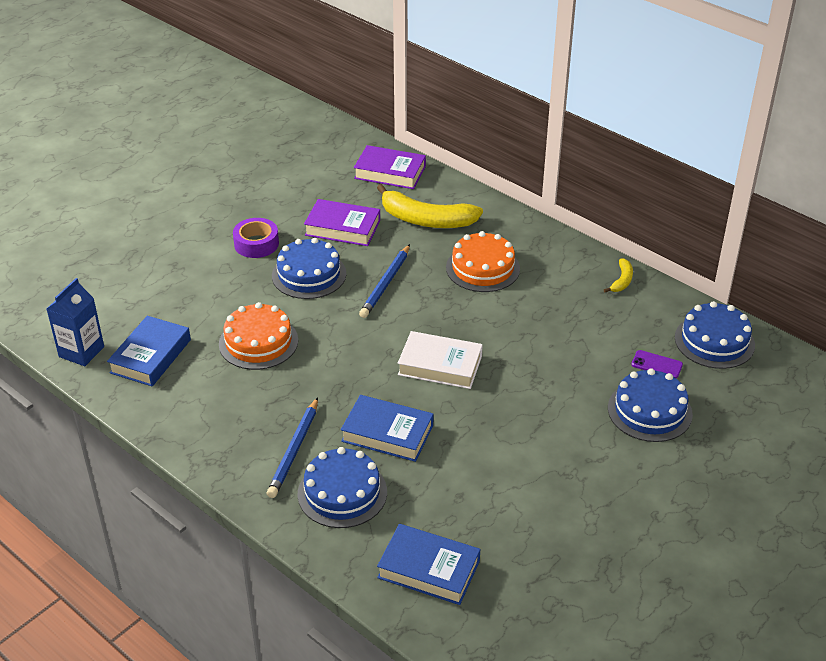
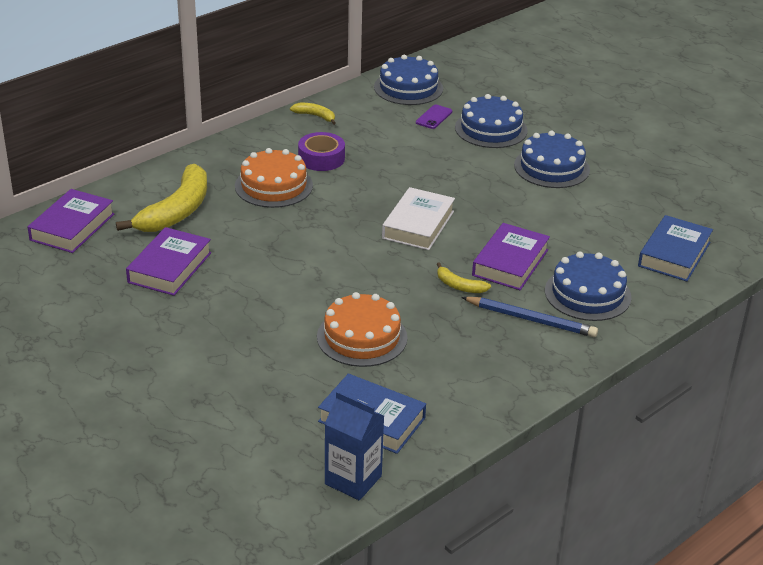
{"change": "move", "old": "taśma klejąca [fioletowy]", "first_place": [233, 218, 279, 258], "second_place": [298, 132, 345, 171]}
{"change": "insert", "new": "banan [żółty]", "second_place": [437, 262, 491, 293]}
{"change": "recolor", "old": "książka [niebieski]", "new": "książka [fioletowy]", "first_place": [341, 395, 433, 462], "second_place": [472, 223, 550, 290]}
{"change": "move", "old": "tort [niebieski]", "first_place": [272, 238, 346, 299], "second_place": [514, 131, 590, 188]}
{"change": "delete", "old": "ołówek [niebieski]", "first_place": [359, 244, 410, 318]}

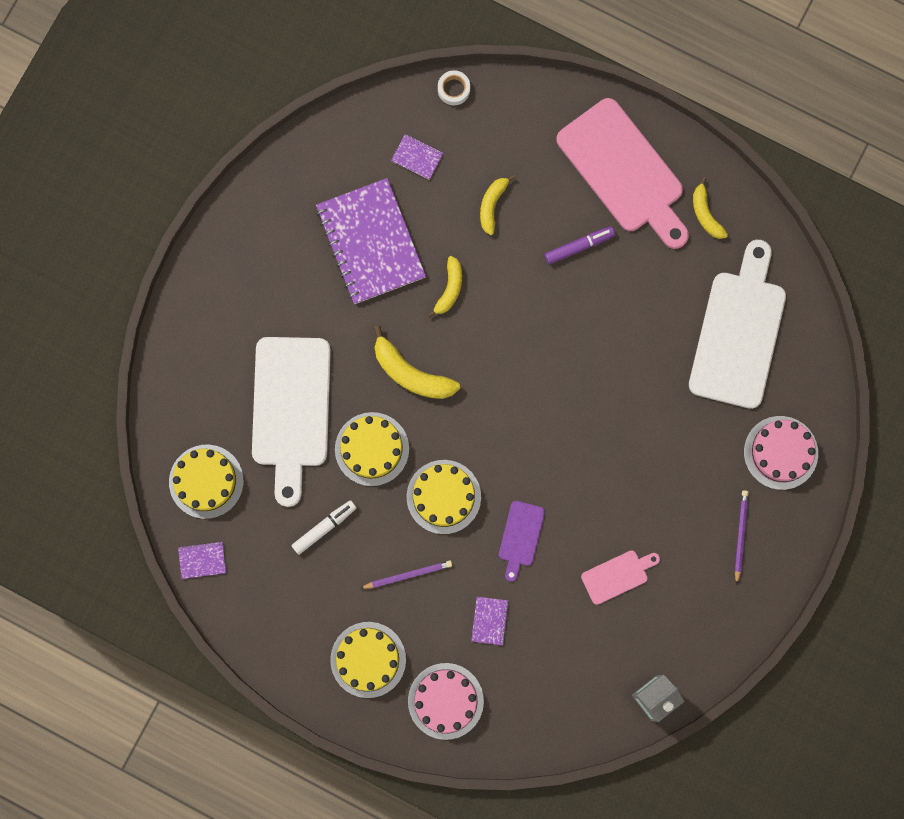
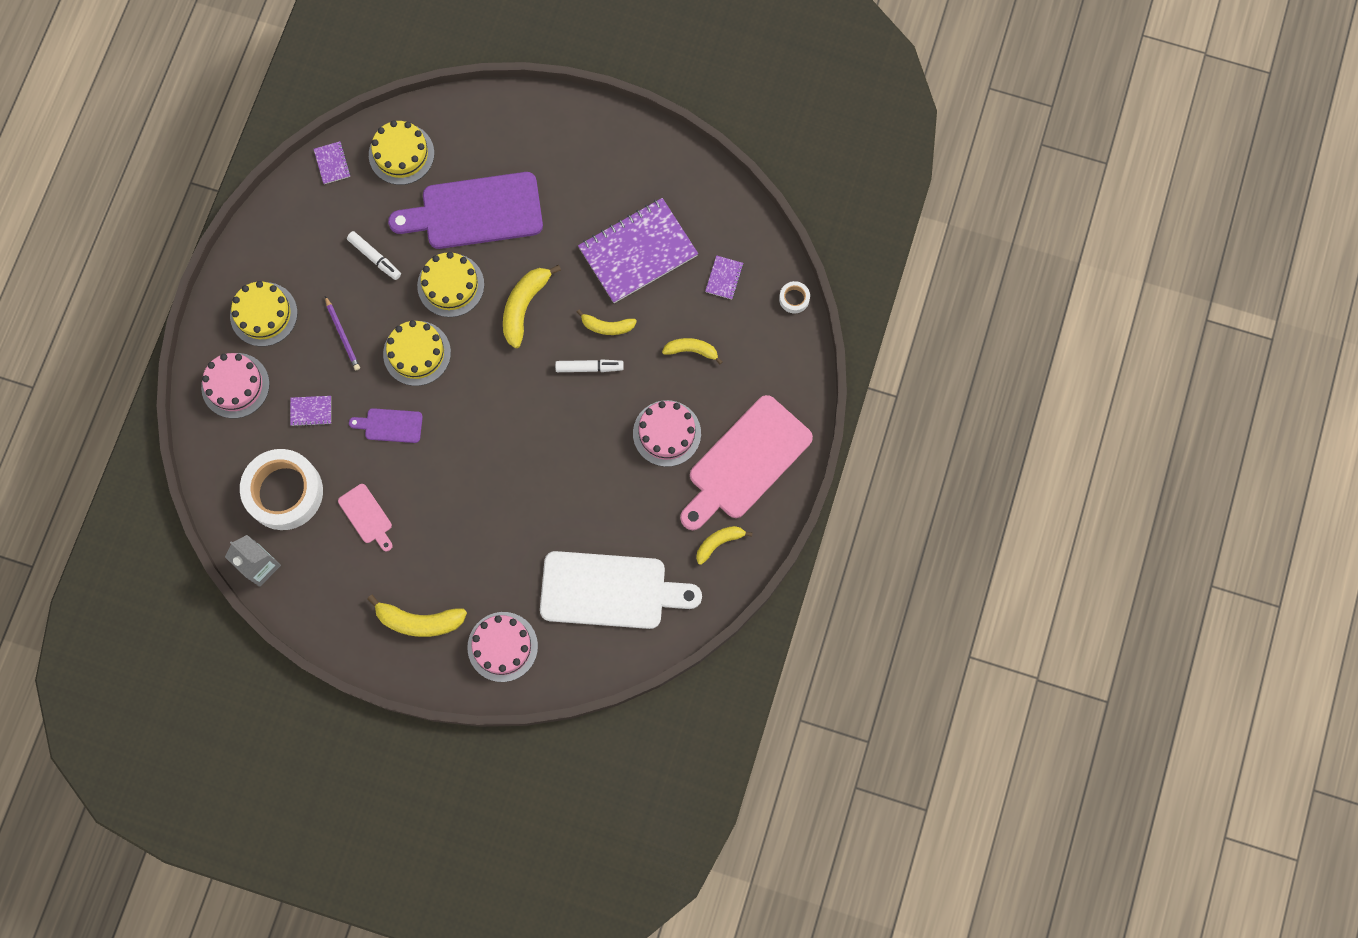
{"change": "insert", "new": "taśma klejąca [biały]", "second_place": [240, 449, 323, 530]}
{"change": "replace", "old": "ołówek [fioletowy]", "new": "banan [żółty]", "first_place": [735, 490, 749, 585], "second_place": [367, 595, 467, 637]}
{"change": "recolor", "old": "deska do krojenia [biały]", "new": "deska do krojenia [fioletowy]", "first_place": [252, 337, 331, 507], "second_place": [388, 172, 543, 249]}
{"change": "insert", "new": "flamaster [biały]", "second_place": [555, 359, 624, 372]}
{"change": "replace", "old": "flamaster [fioletowy]", "new": "tort [różowy]", "first_place": [545, 226, 615, 264], "second_place": [633, 400, 701, 467]}

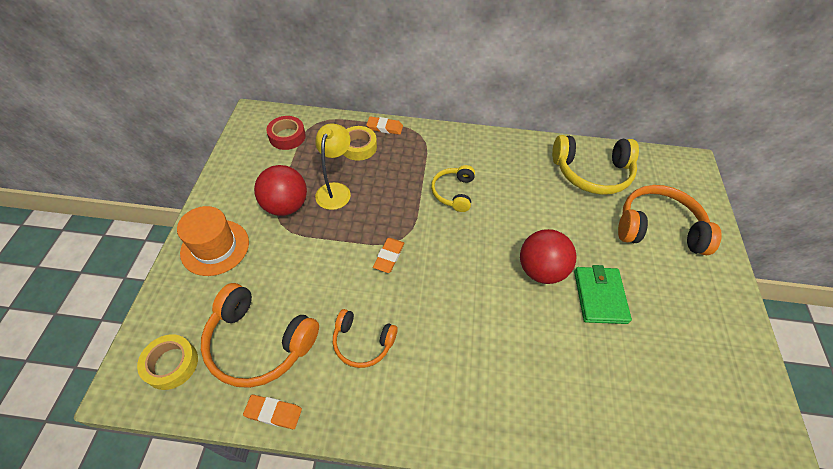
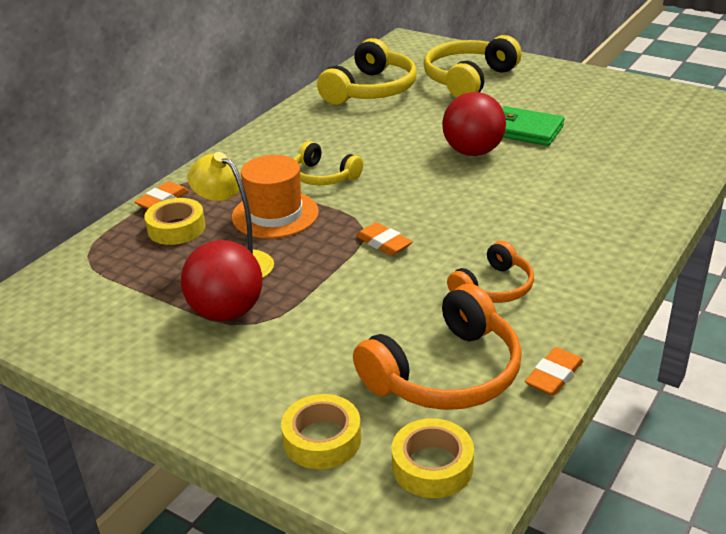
{"change": "move", "old": "kapelusz [pomarańczowy]", "first_place": [177, 206, 249, 276], "second_place": [232, 155, 319, 239]}
{"change": "insert", "new": "taśma klejąca [żółty]", "second_place": [281, 394, 361, 469]}
{"change": "recolor", "old": "słuchawki [pomarańczowy]", "new": "słuchawki [żółty]", "first_place": [618, 185, 722, 255], "second_place": [424, 35, 522, 98]}
{"change": "delete", "old": "taśma klejąca [czerwony]", "first_place": [266, 116, 306, 150]}

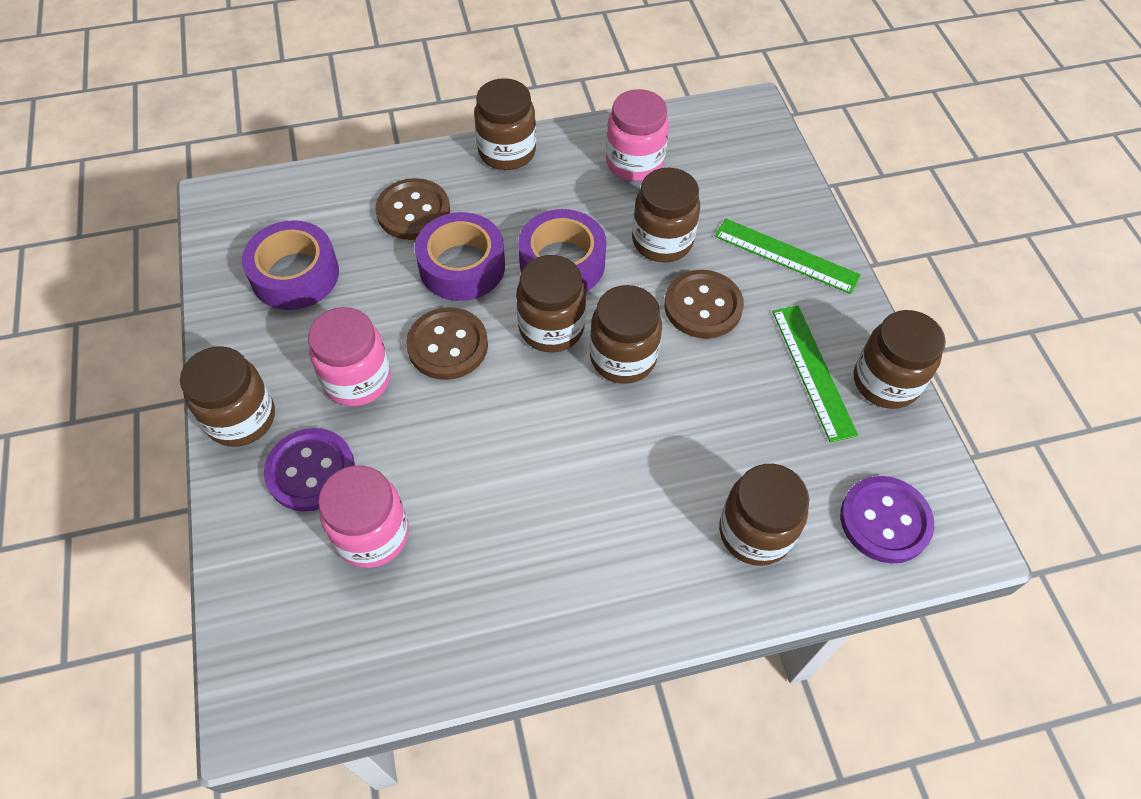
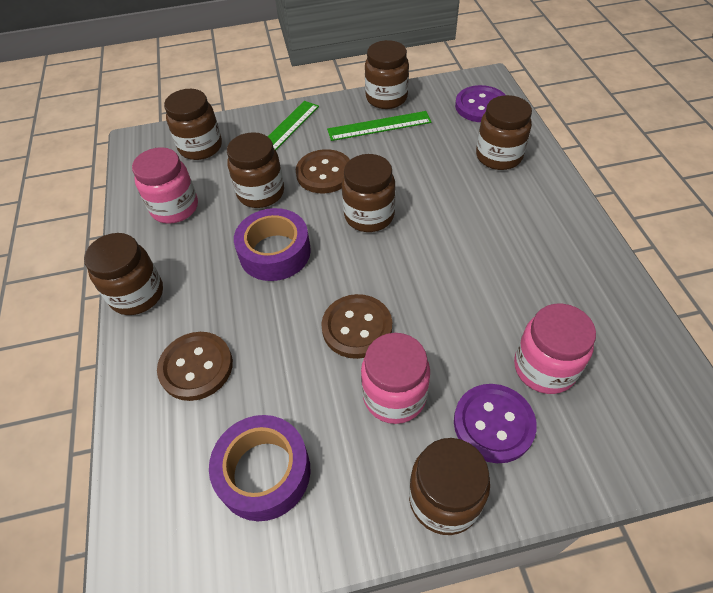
{"change": "move", "old": "słoik [brązowy]", "first_place": [516, 255, 586, 353], "second_place": [164, 89, 222, 160]}
{"change": "delete", "old": "taśma klejąca [fioletowy]", "first_place": [415, 212, 505, 301]}

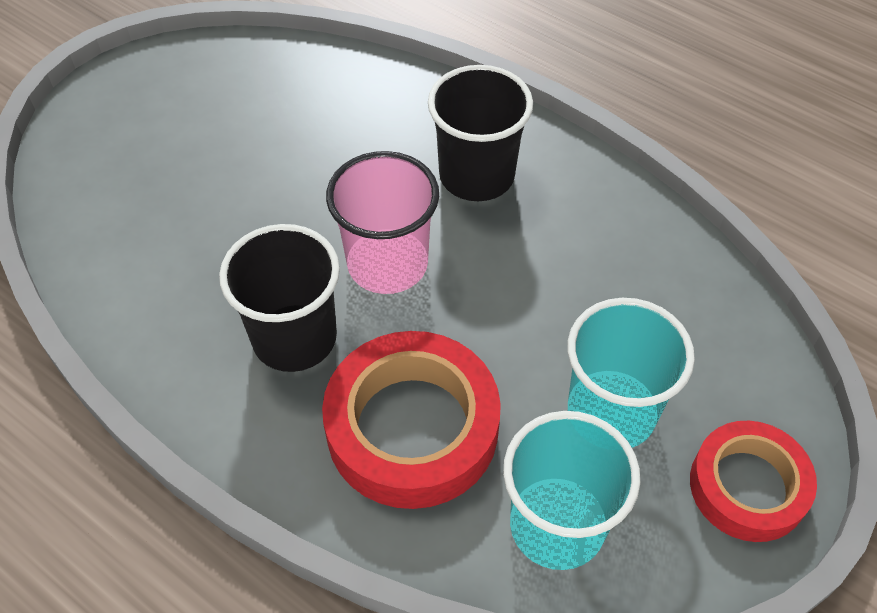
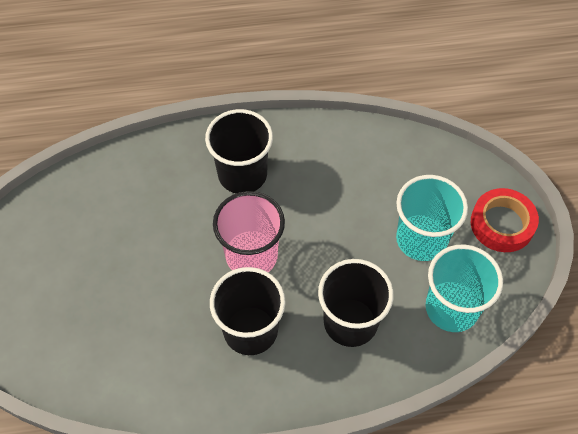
{"change": "replace", "old": "taśma klejąca [czerwony]", "new": "szklanka [czarny]", "first_place": [322, 331, 501, 509], "second_place": [318, 259, 394, 347]}

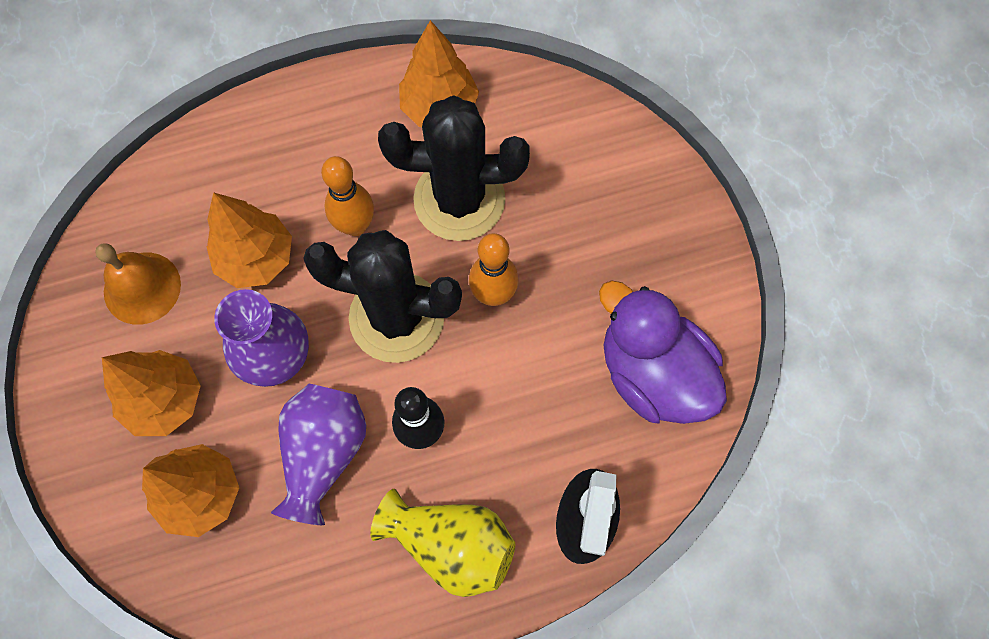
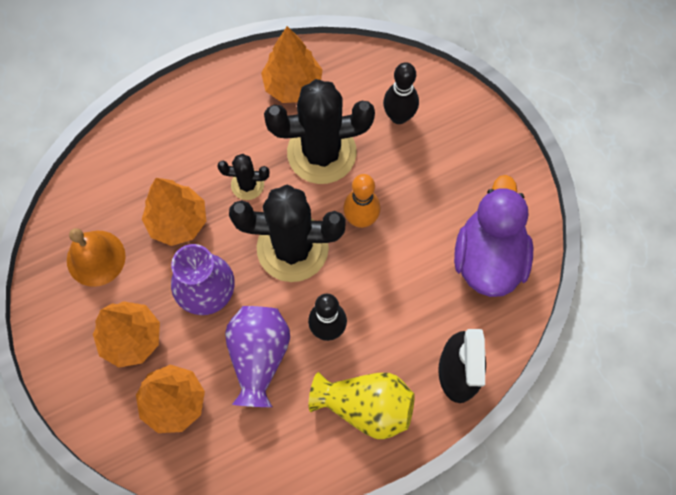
{"change": "replace", "old": "kręgiel [pomarańczowy]", "new": "kaktus [czarny]", "first_place": [321, 156, 374, 236], "second_place": [217, 154, 270, 200]}
{"change": "insert", "new": "kręgiel [czarny]", "second_place": [383, 62, 419, 124]}
{"change": "rotate", "old": "kaczka [fioletowy]", "first_place": [599, 280, 727, 424], "second_place": [454, 175, 533, 297], "degrees": 60}

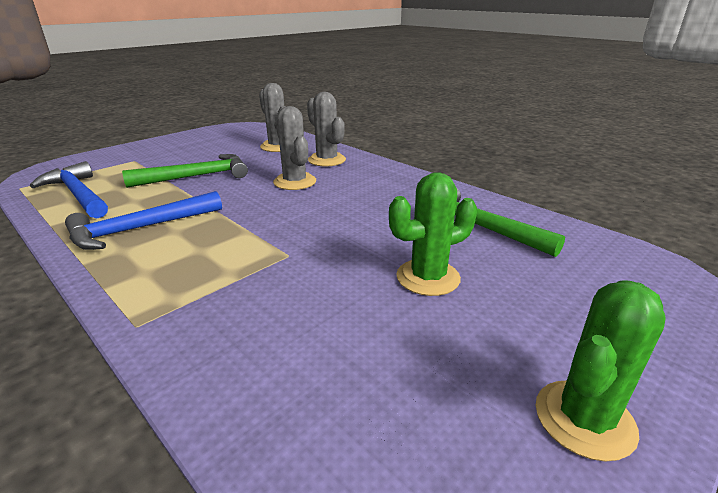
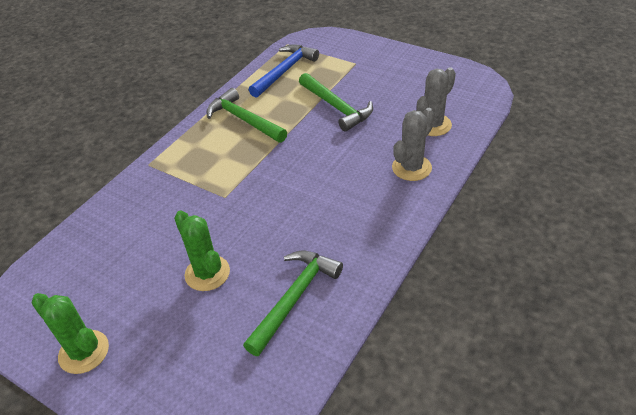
{"change": "recolor", "old": "młotek [niebieski]", "new": "młotek [zielony]", "first_place": [65, 191, 222, 250], "second_place": [207, 88, 287, 143]}
{"change": "delete", "old": "kaktus [szary]", "first_place": [273, 106, 316, 190]}

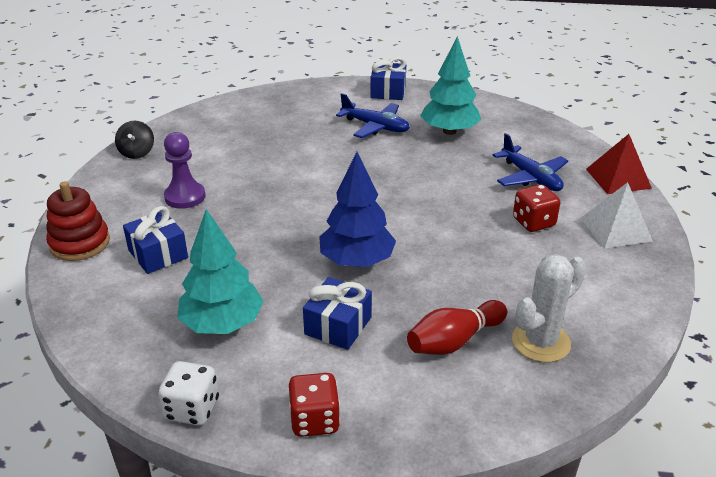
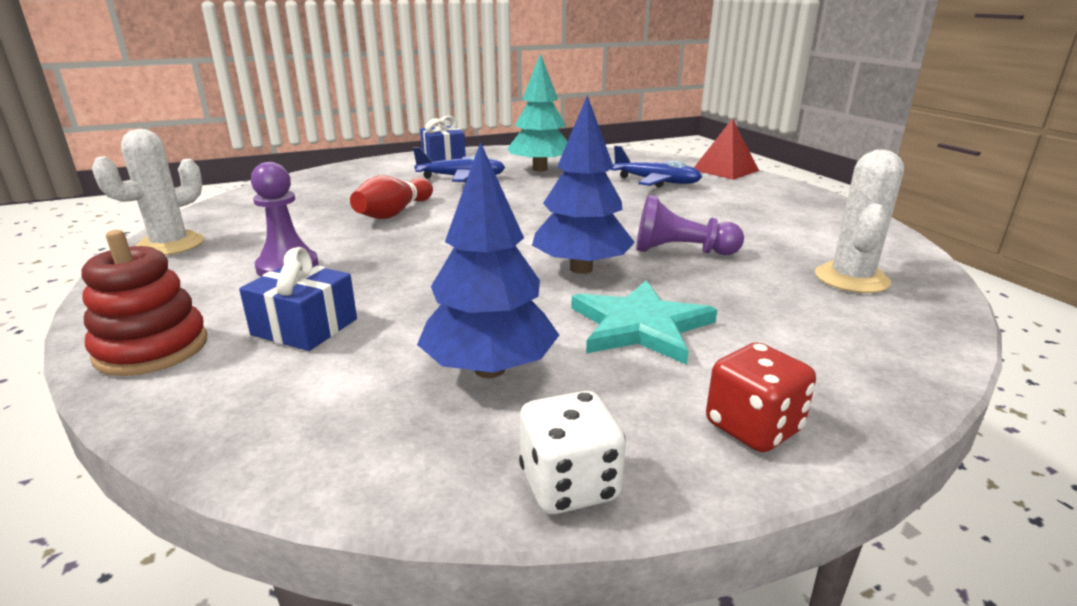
{"change": "replace", "old": "bączek [czarny]", "new": "kaktus [biały]", "first_place": [115, 121, 154, 159], "second_place": [92, 129, 204, 255]}
{"change": "move", "old": "kręgiel [czerwony]", "first_place": [407, 300, 507, 355], "second_place": [350, 175, 433, 219]}
{"change": "recolor", "old": "drzewko [turkusowy]", "new": "drzewko [niebieski]", "first_place": [178, 209, 264, 334], "second_place": [417, 142, 559, 378]}
{"change": "replace", "old": "prezent [niebieski]", "new": "gwiazda [turkusowy]", "first_place": [303, 277, 372, 350], "second_place": [571, 280, 717, 365]}
{"change": "insert", "new": "pionek [fioletowy]", "second_place": [636, 195, 744, 255]}
{"change": "delete", "old": "kostka do gry [czerwony]", "first_place": [513, 184, 561, 232]}
{"change": "delete", "old": "piramida [biały]", "first_place": [581, 182, 653, 248]}

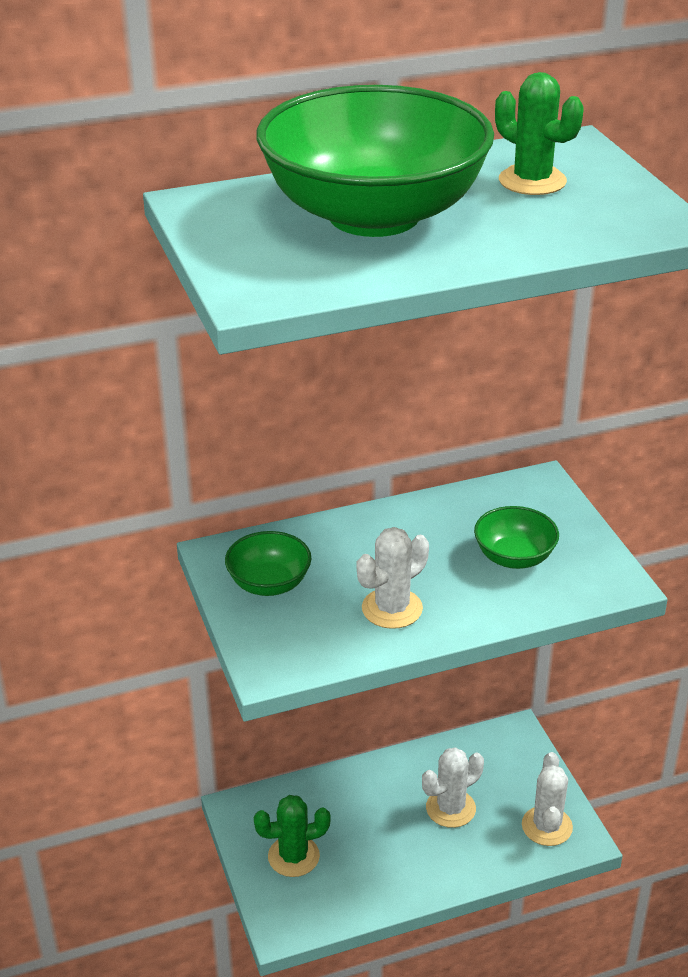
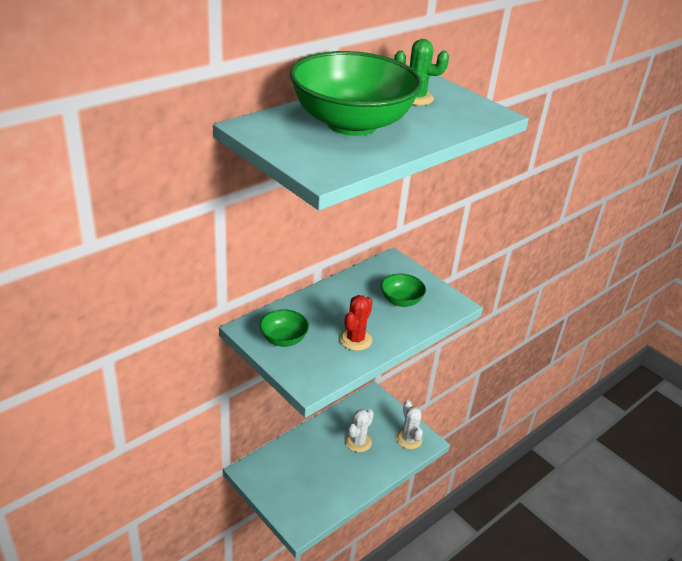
{"change": "recolor", "old": "kaktus [biały]", "new": "kaktus [czerwony]", "first_place": [357, 527, 429, 629], "second_place": [339, 295, 373, 351]}
{"change": "delete", "old": "kaktus [zielony]", "first_place": [254, 795, 331, 877]}

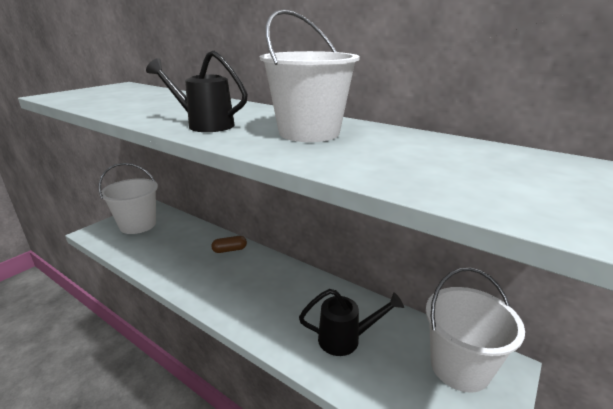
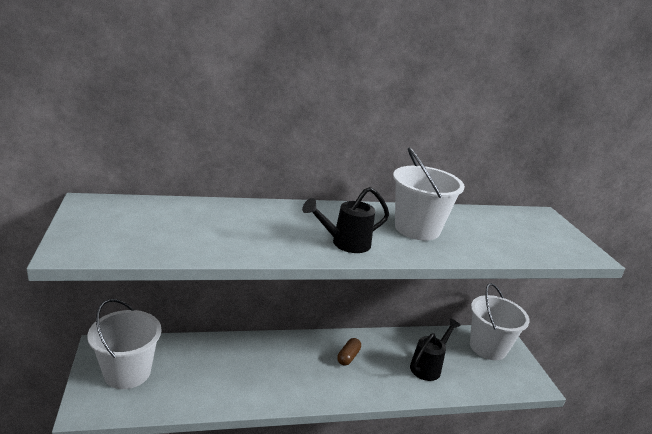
{"change": "move", "old": "kapsułka [brązowy]", "first_place": [211, 236, 247, 253], "second_place": [337, 338, 361, 366]}

